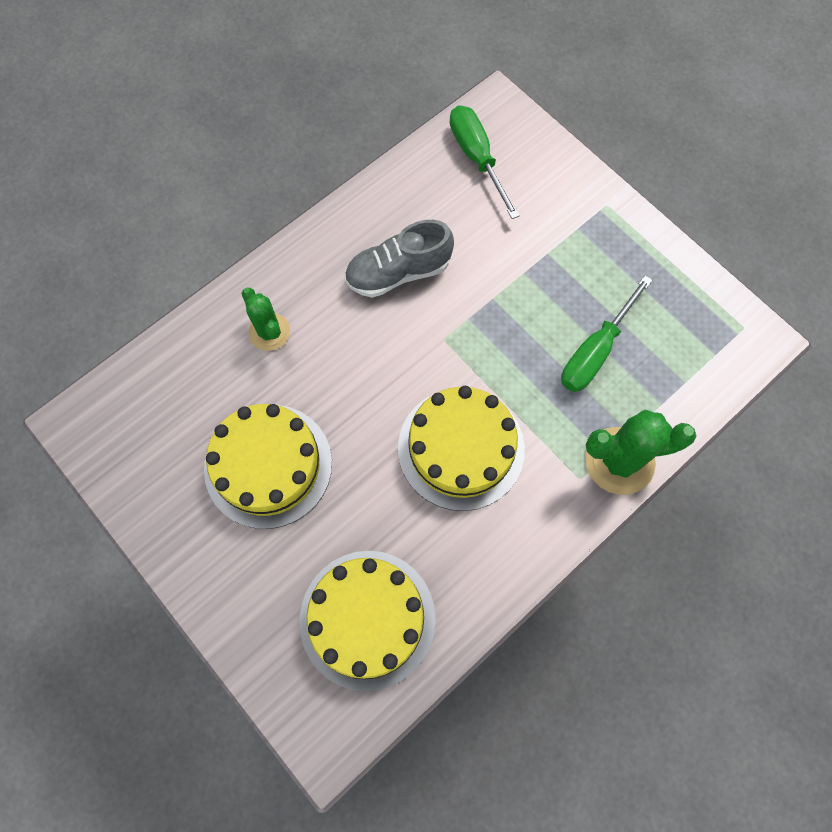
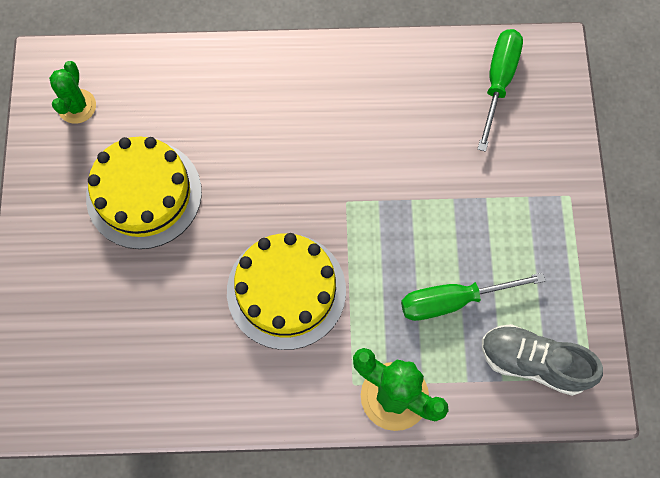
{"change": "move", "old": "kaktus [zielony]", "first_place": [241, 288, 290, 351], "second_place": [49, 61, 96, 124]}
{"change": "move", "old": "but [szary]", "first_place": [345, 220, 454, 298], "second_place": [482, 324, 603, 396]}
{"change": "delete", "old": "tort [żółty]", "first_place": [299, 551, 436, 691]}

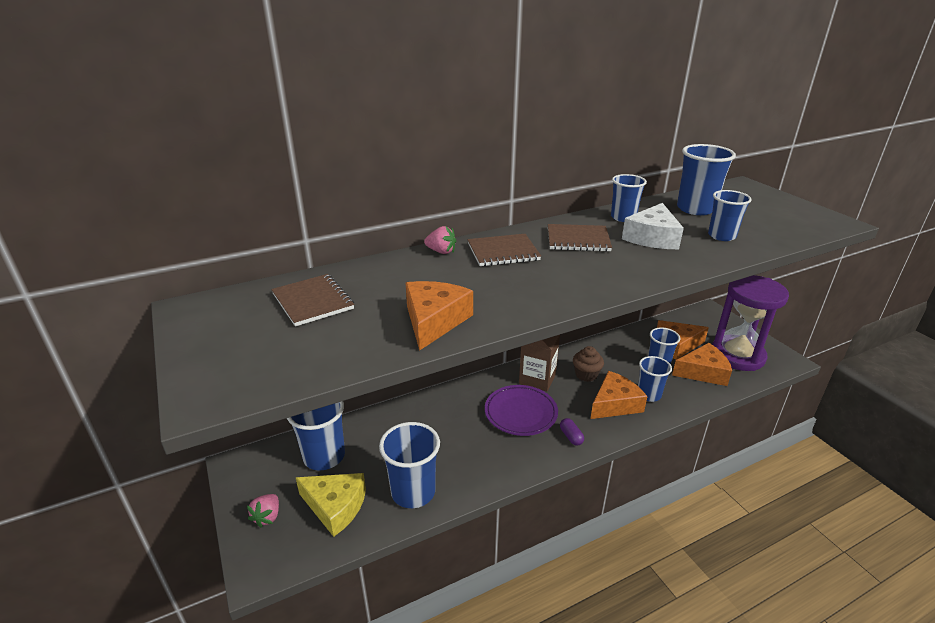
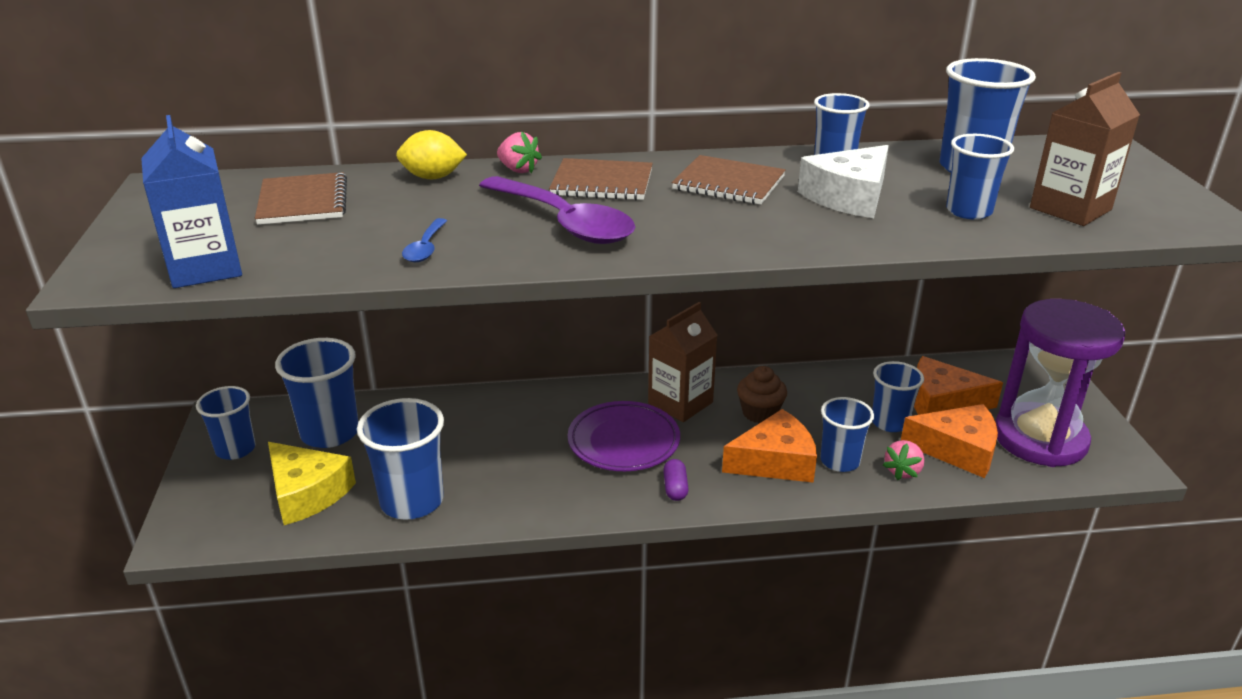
{"change": "insert", "new": "karton mleka [niebieski]", "second_place": [141, 115, 242, 288]}
{"change": "insert", "new": "szklanka [niebieski]", "second_place": [196, 386, 256, 460]}
{"change": "insert", "new": "cytryna [żółty]", "second_place": [396, 130, 467, 179]}
{"change": "replace", "old": "ser [pomarańczowy]", "new": "łyżka [niebieski]", "first_place": [405, 281, 473, 351], "second_place": [402, 218, 447, 262]}
{"change": "insert", "new": "łyżka [fioletowy]", "second_place": [479, 176, 635, 244]}
{"change": "move", "old": "truskawka [różowy]", "first_place": [247, 494, 279, 528], "second_place": [883, 440, 924, 480]}
{"change": "insert", "new": "karton mleka [brązowy]", "second_place": [1030, 72, 1140, 226]}

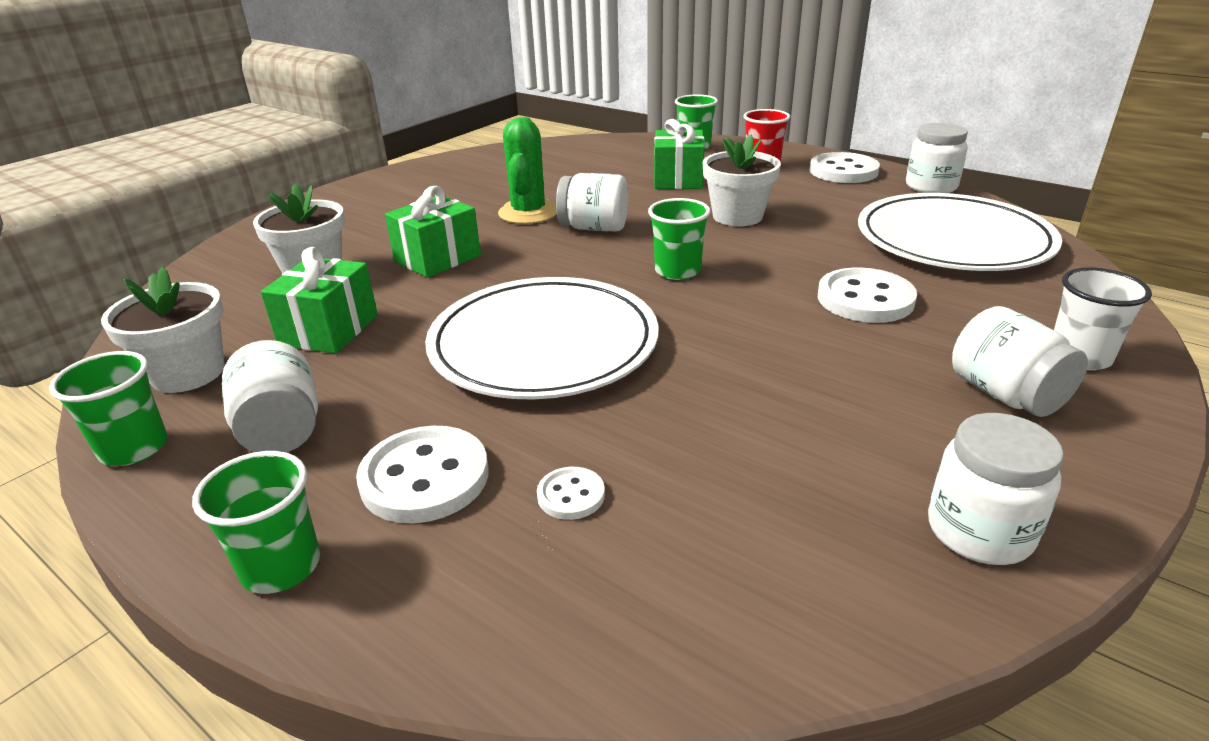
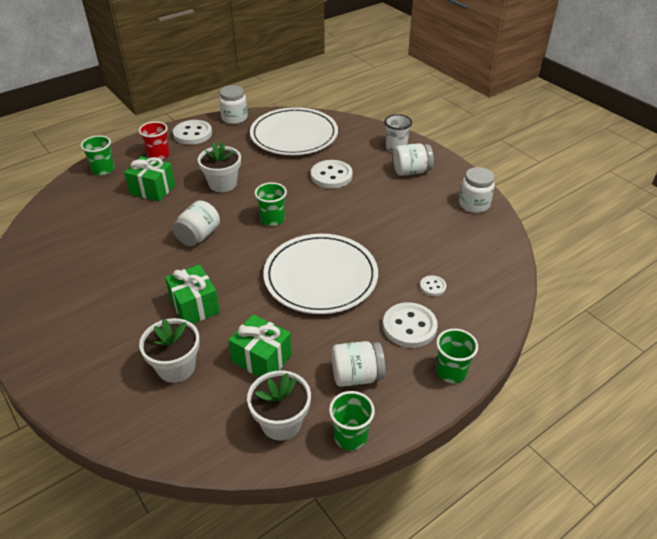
{"change": "delete", "old": "kaktus [zielony]", "first_place": [498, 117, 557, 224]}

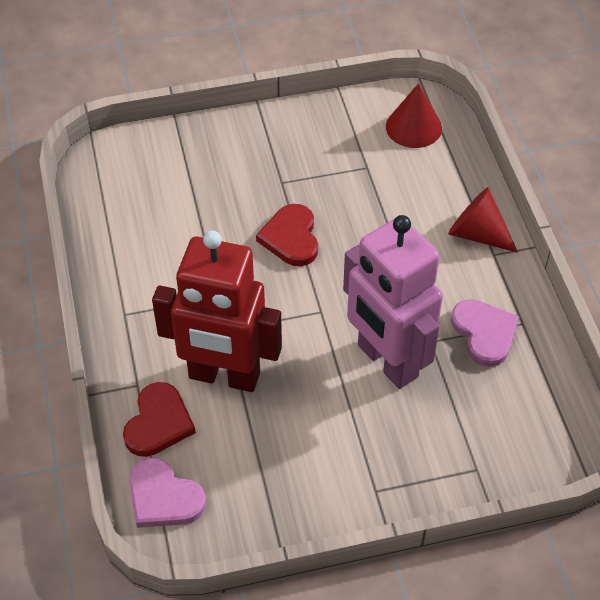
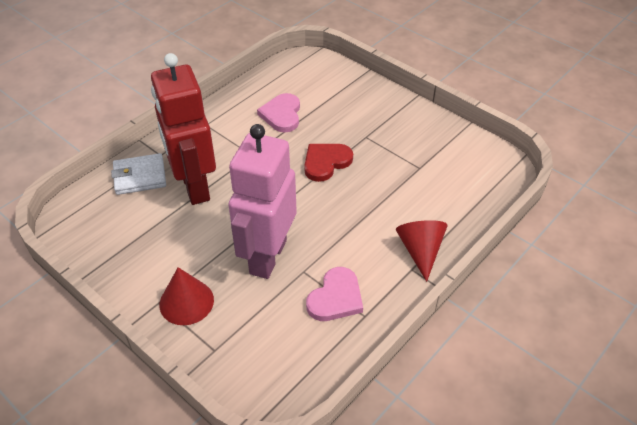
{"change": "replace", "old": "serce [czerwony]", "new": "portfel [biały]", "first_place": [123, 382, 196, 457], "second_place": [111, 153, 166, 195]}
{"change": "move", "old": "stożek [czerwony]", "first_place": [386, 83, 442, 148], "second_place": [159, 267, 214, 325]}
{"change": "move", "old": "serce [różowy]", "first_place": [129, 458, 206, 528], "second_place": [257, 93, 300, 132]}

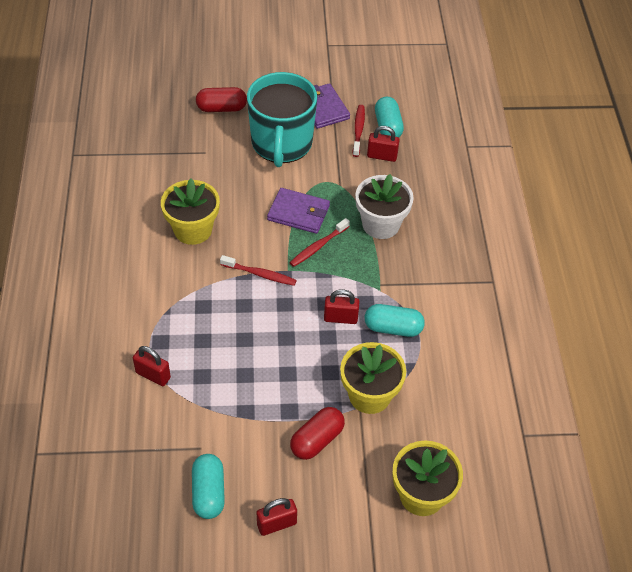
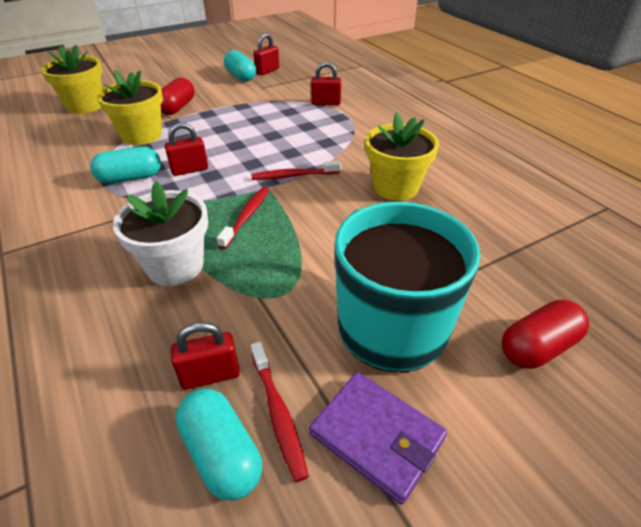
{"change": "move", "old": "kłódka [czerwony]", "first_place": [257, 498, 297, 536], "second_place": [254, 33, 279, 75]}
{"change": "delete", "old": "portfel [fioletowy]", "first_place": [267, 188, 330, 234]}

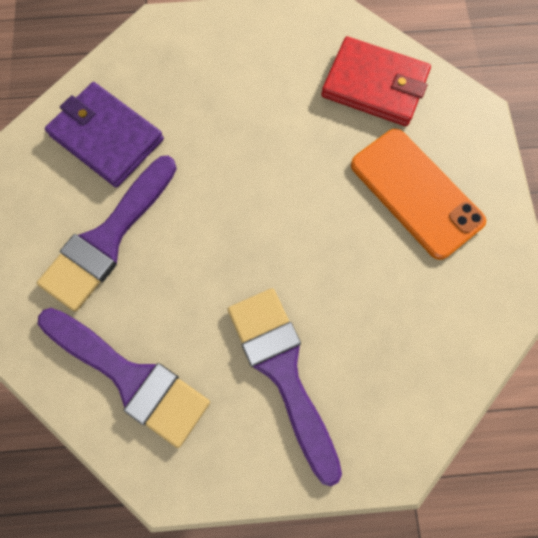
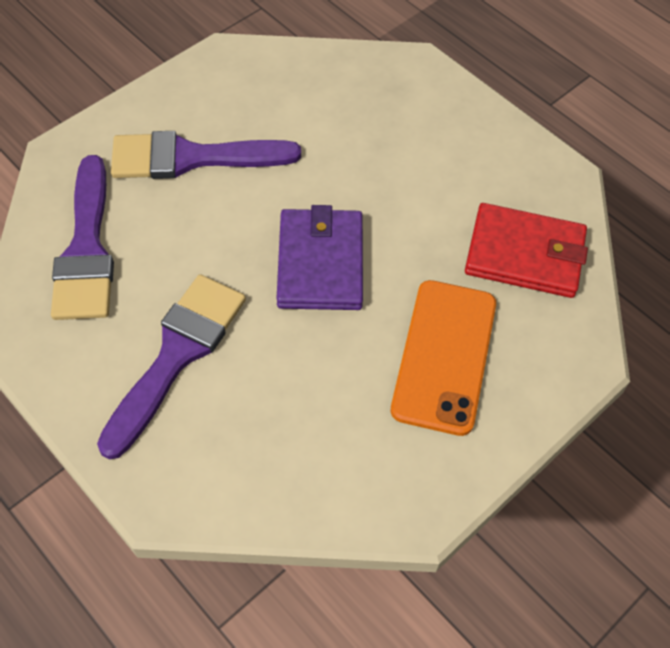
{"change": "move", "old": "portfel [fioletowy]", "first_place": [45, 82, 164, 188], "second_place": [276, 205, 363, 310]}
{"change": "rotate", "old": "portfel [czerwony]", "first_place": [321, 36, 431, 126], "second_place": [465, 203, 588, 298], "degrees": -60}

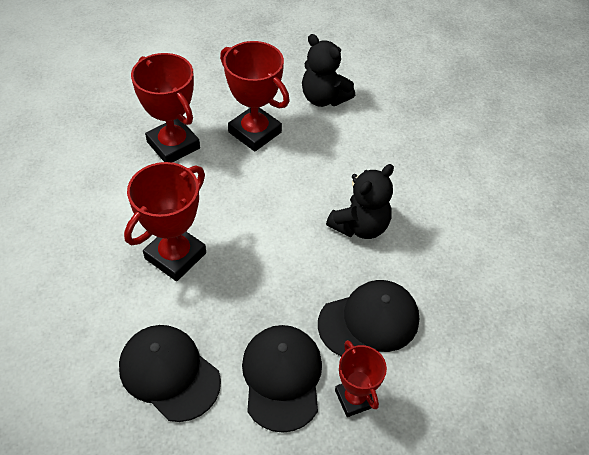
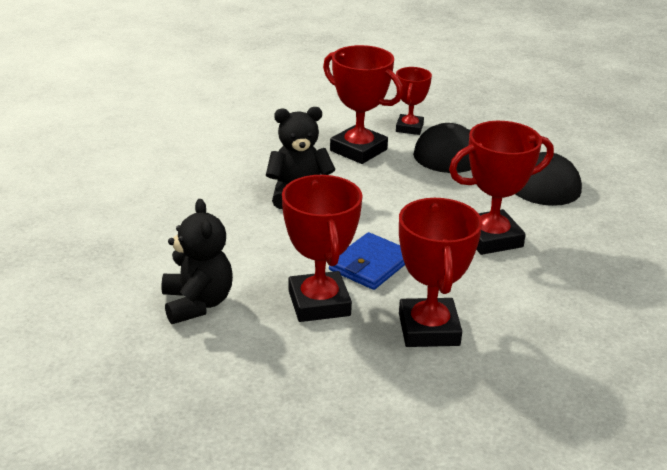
{"change": "replace", "old": "czapka [czarny]", "new": "puchar [czerwony]", "first_place": [318, 280, 419, 356], "second_place": [323, 45, 403, 164]}
{"change": "insert", "new": "portfel [niebieski]", "second_place": [329, 232, 405, 290]}

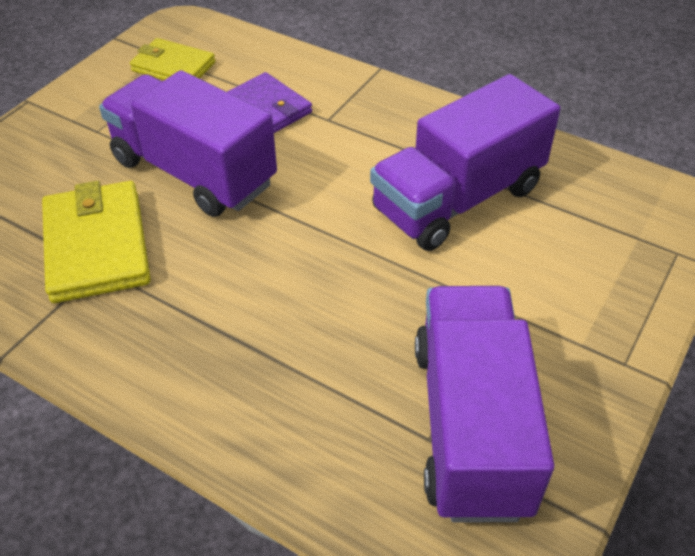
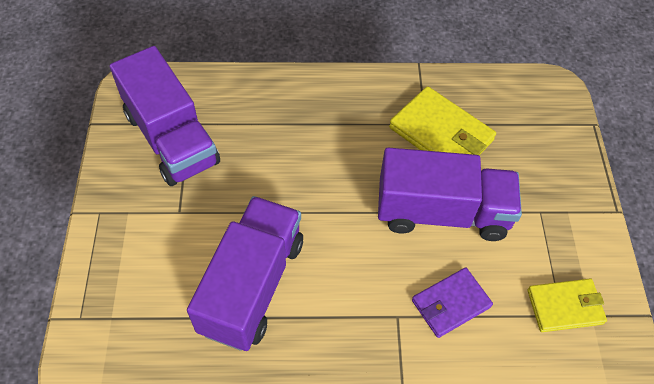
{"change": "rotate", "old": "portfel [fioletowy]", "first_place": [227, 72, 312, 133], "second_place": [412, 267, 493, 338], "degrees": -45}

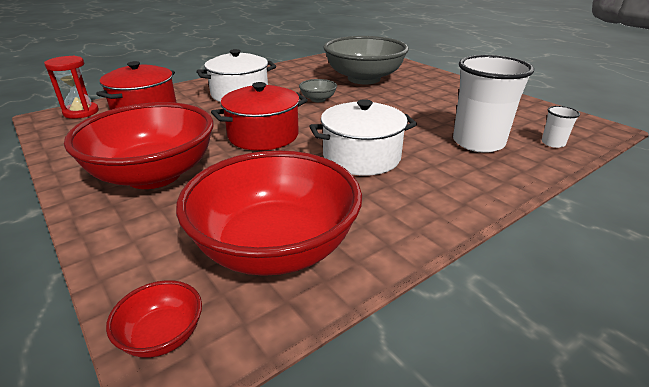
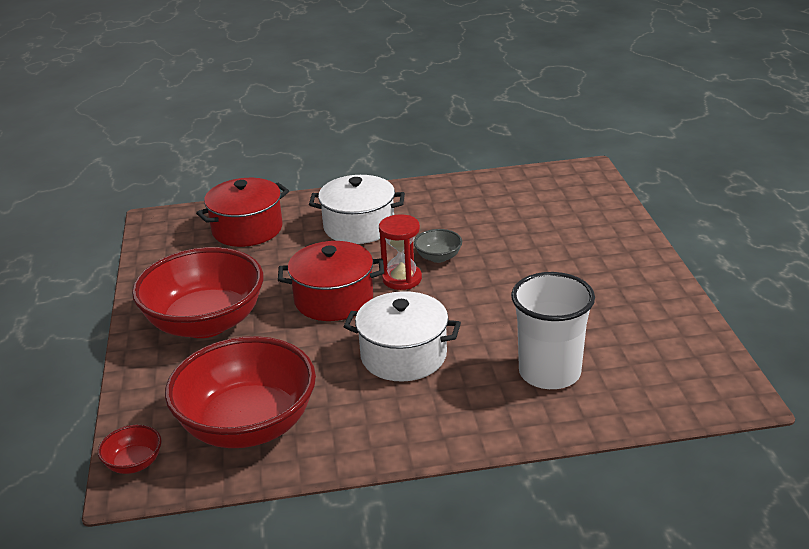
{"change": "move", "old": "klepsydra [czerwony]", "first_place": [44, 56, 99, 119], "second_place": [379, 214, 422, 290]}
{"change": "delete", "old": "miska [szary]", "first_place": [323, 36, 409, 84]}
{"change": "delete", "old": "szklanka [biały]", "first_place": [542, 106, 580, 148]}

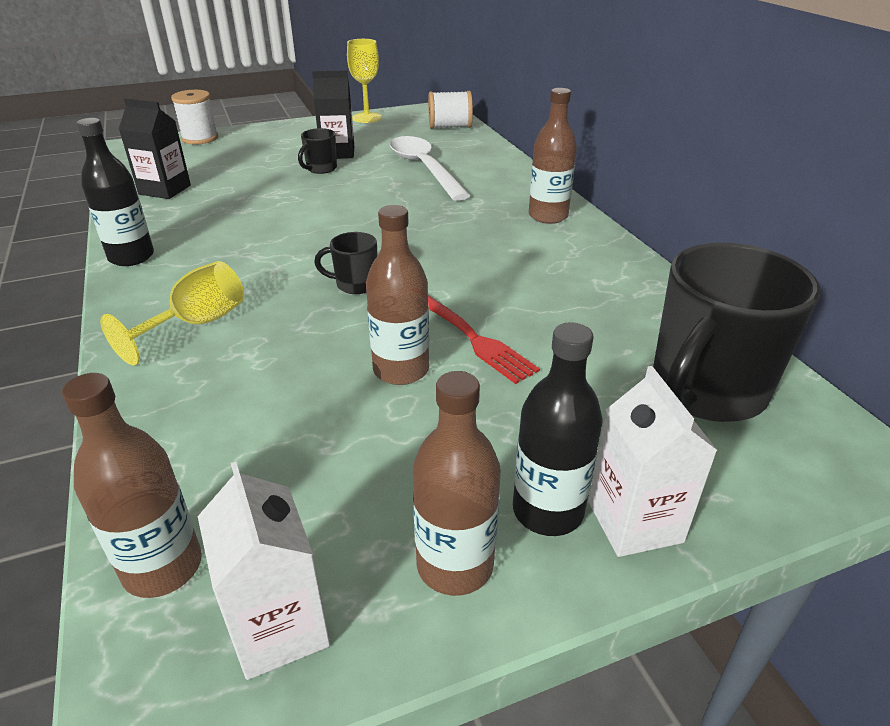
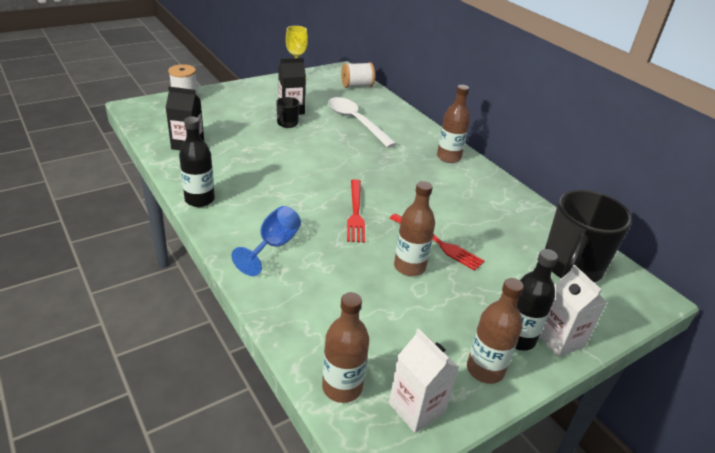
{"change": "recolor", "old": "kielich [żółty]", "new": "kielich [niebieski]", "first_place": [100, 261, 244, 365], "second_place": [231, 206, 301, 276]}
{"change": "replace", "old": "kubek [czarny]", "new": "widelec [czerwony]", "first_place": [314, 232, 377, 294], "second_place": [347, 179, 365, 243]}

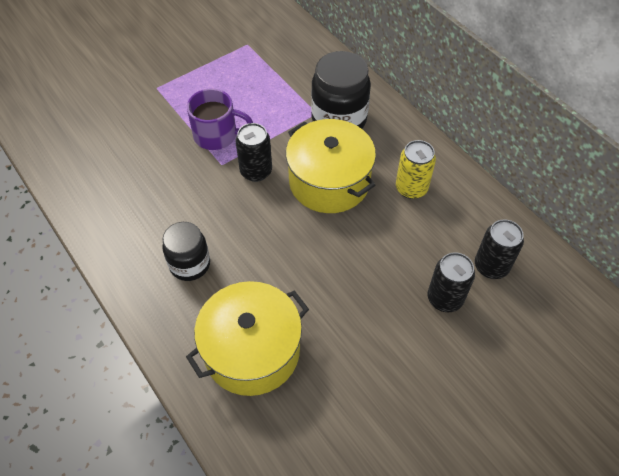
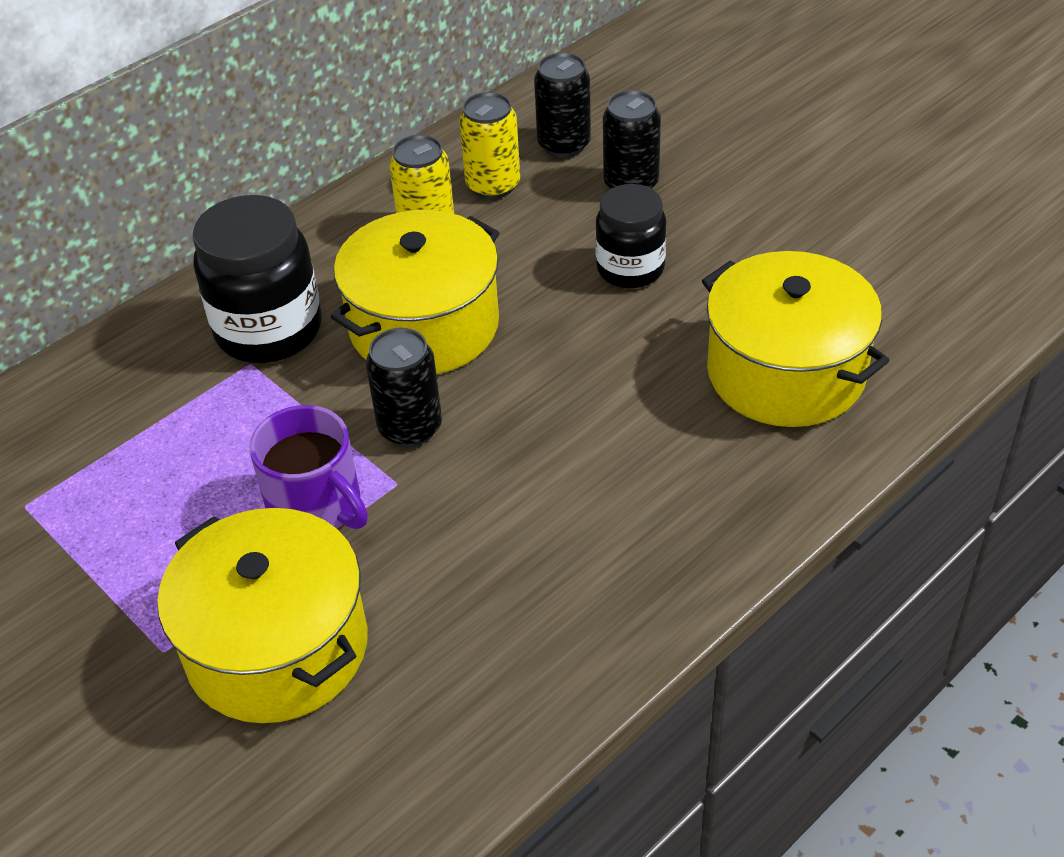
{"change": "insert", "new": "garnek [żółty]", "second_place": [157, 508, 368, 723]}
{"change": "rotate", "old": "kubek [fioletowy]", "first_place": [187, 89, 253, 150], "second_place": [249, 405, 368, 529], "degrees": 135}
{"change": "insert", "new": "puszka [żółty]", "second_place": [459, 92, 520, 199]}
{"change": "move", "old": "słoik [czarny]", "first_place": [162, 222, 210, 281], "second_place": [595, 184, 666, 288]}

